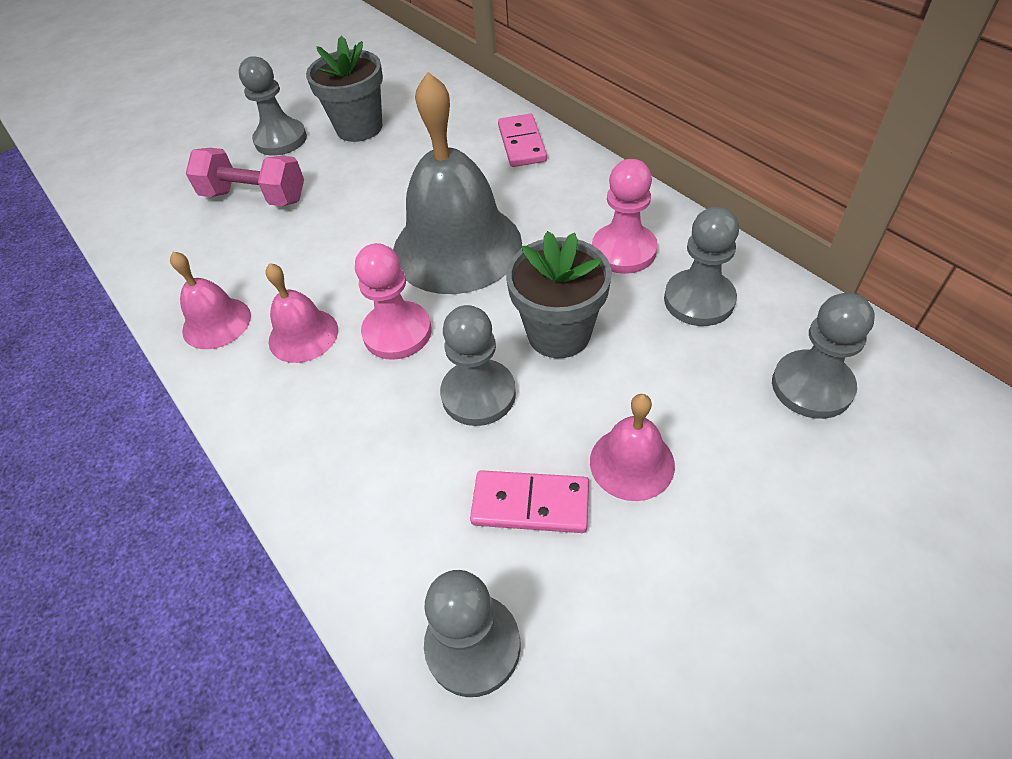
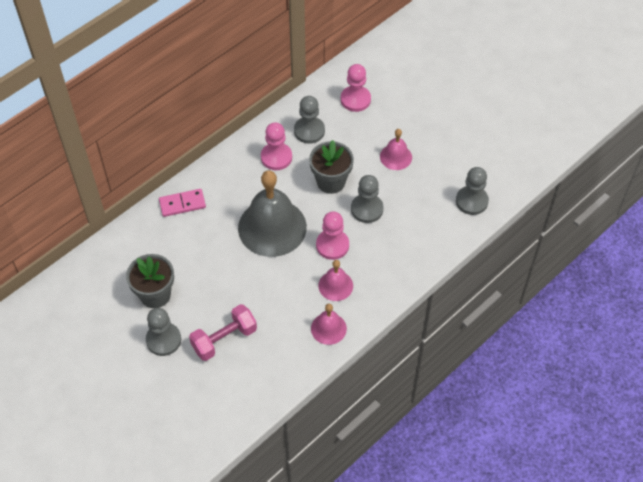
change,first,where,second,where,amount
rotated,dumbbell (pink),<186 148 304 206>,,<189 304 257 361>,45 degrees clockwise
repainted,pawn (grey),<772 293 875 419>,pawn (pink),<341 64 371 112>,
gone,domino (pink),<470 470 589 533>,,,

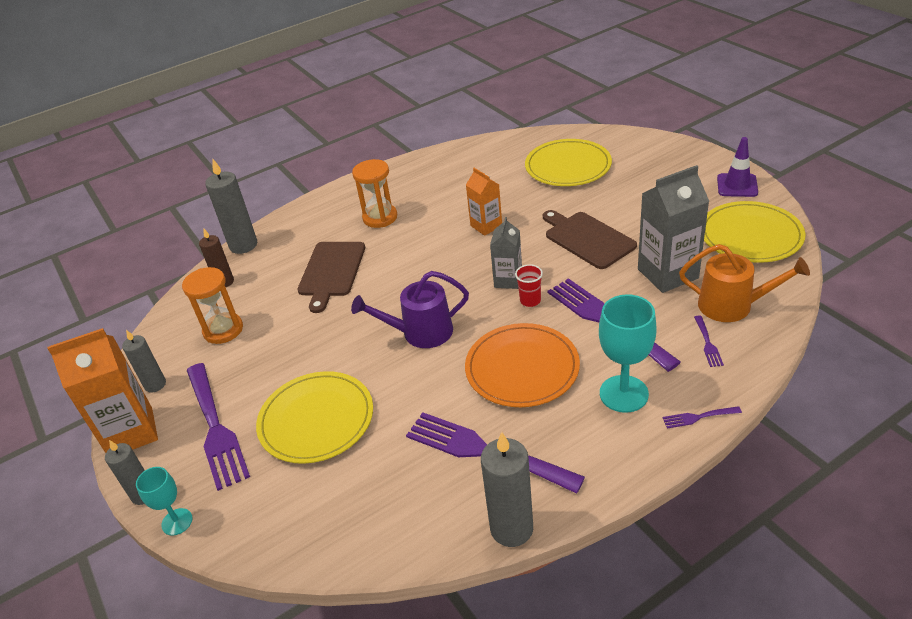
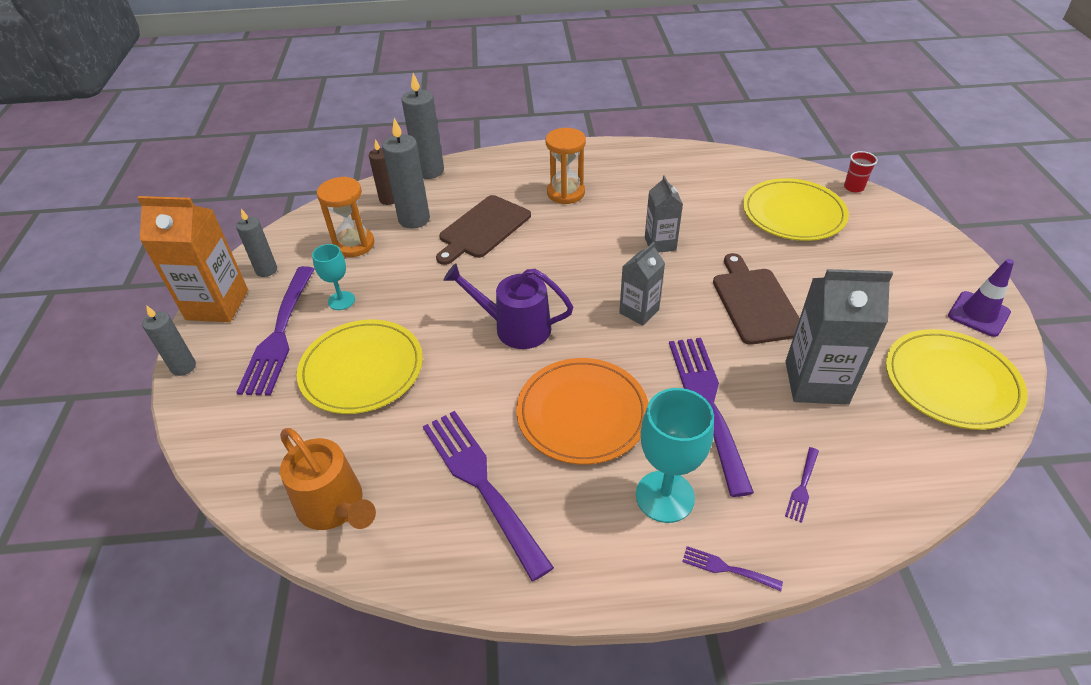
change,first,where,second,where,amount
shifted,watering can (orange),<679 244 810 322>,,<280 428 376 530>,
shifted,goblet (turquoise),<136 467 192 536>,,<312 244 355 310>,
shifted,candle (grey),<481 432 533 547>,,<382 118 430 229>,
repainted,carton (orange),<466 168 502 236>,carton (grey),<645 175 683 253>,
shifted,cup (red),<515 264 543 307>,,<844 151 878 193>,

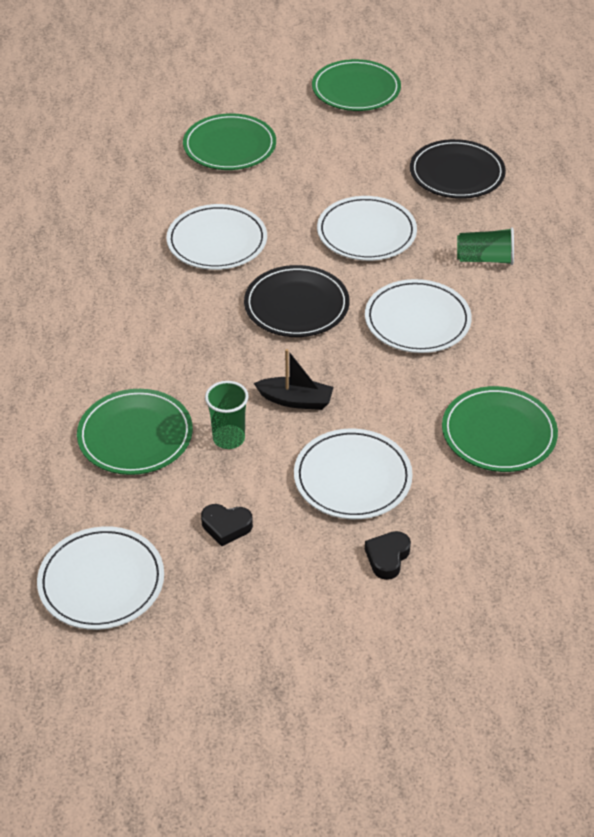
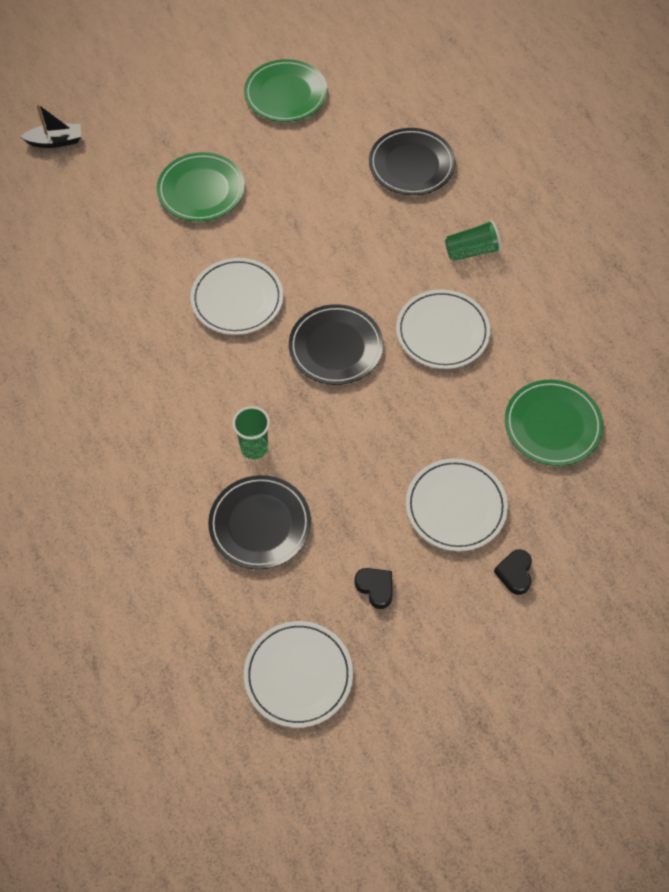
change,first,where,second,where,amount
shifted,boat (black),<254 349 333 410>,,<20 104 81 148>,
repainted,plate (green),<77 389 193 475>,plate (black),<208 475 311 570>,
shifted,cup (green),<205 381 249 449>,,<232 406 270 459>,
rotated,heart (black),<201 504 253 546>,,<354 568 393 609>,120 degrees counterclockwise
gone,plate (white),<317 196 417 261>,,,

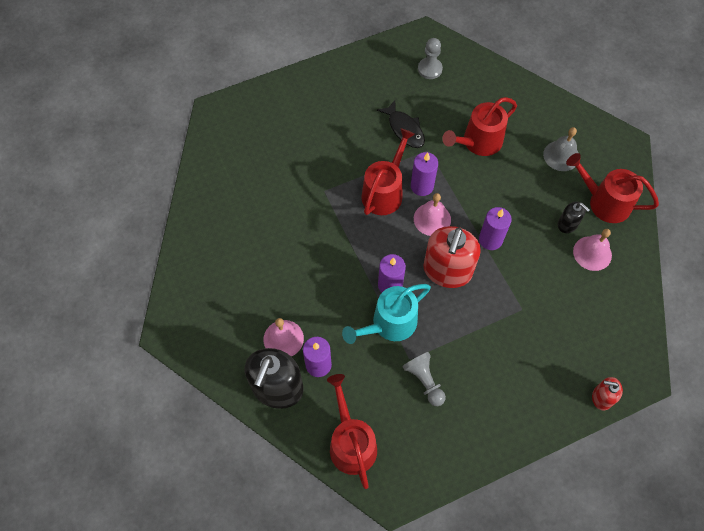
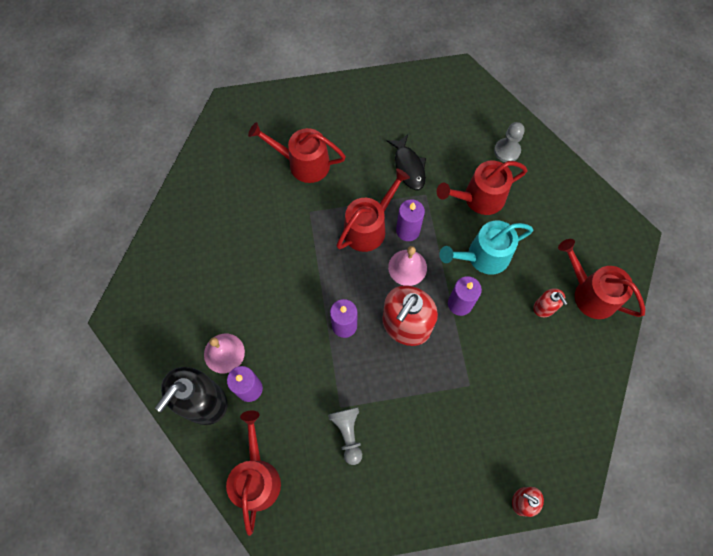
change,first,where,second,where,amount
new,,,watering can (red),<248 122 346 183>,
shifted,watering can (turquoise),<342 284 431 344>,,<439 221 533 275>,
shifted,pawn (grey),<418 38 443 79>,,<494 122 525 162>,
repainted,soap dispenser (black),<558 202 590 233>,soap dispenser (red),<533 288 568 317>,
gone,bell (grey),<543 127 578 171>,,,
gone,bell (pink),<573 229 612 271>,,,

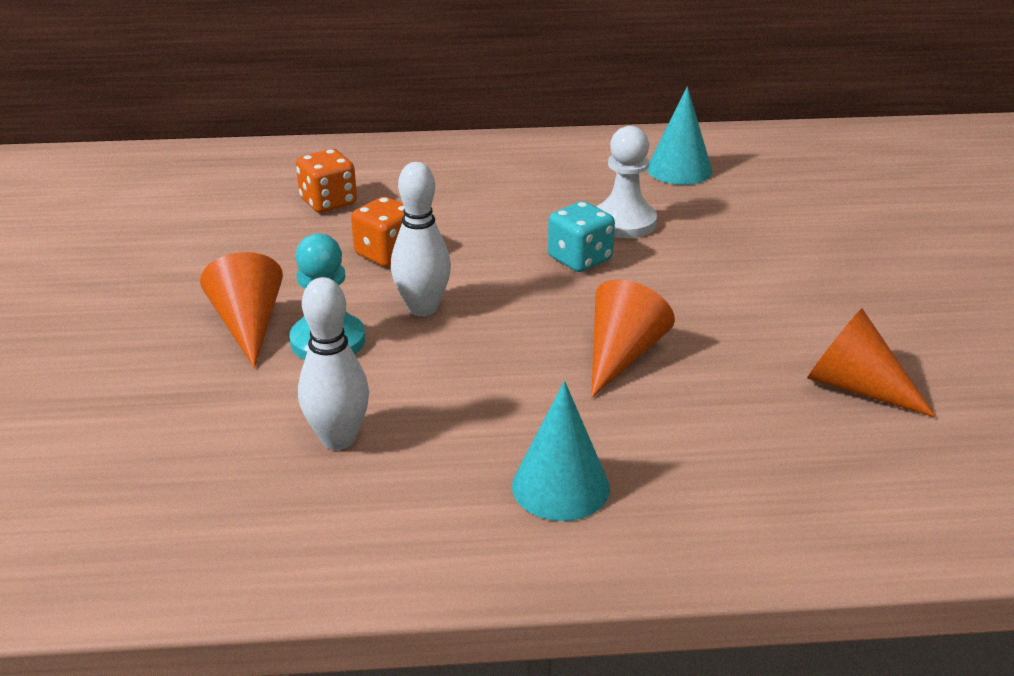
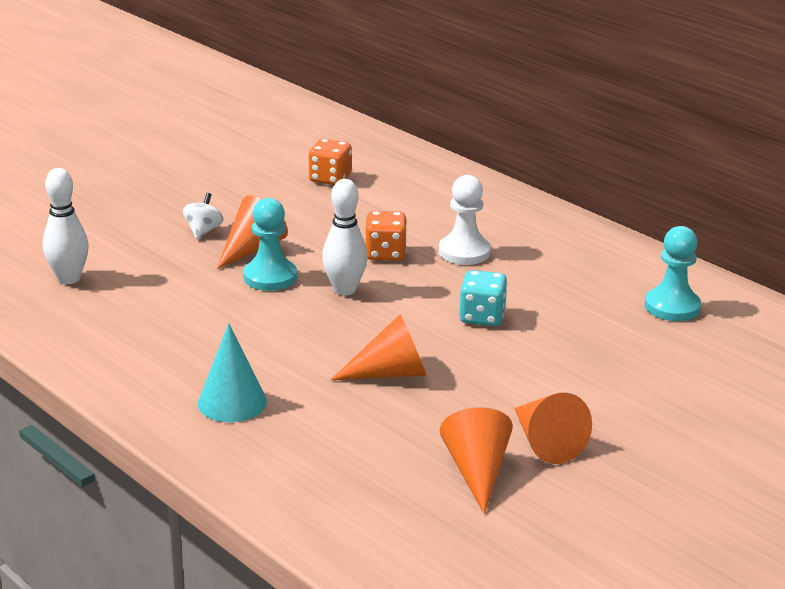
change,first,where,second,where,amount
shifted,bowling pin (white),<298 277 369 450>,,<43 168 89 284>,
new,,,spinning top (white),<183 193 223 239>,
shifted,dice (orange),<296 149 357 213>,,<309 139 352 185>,
shifted,pawn (white),<597 126 657 238>,,<439 175 491 265>,
new,,,cone (orange),<514 393 592 464>,
swapped,cone (turquoise),<647 87 712 185>,pawn (turquoise),<645 226 701 321>,

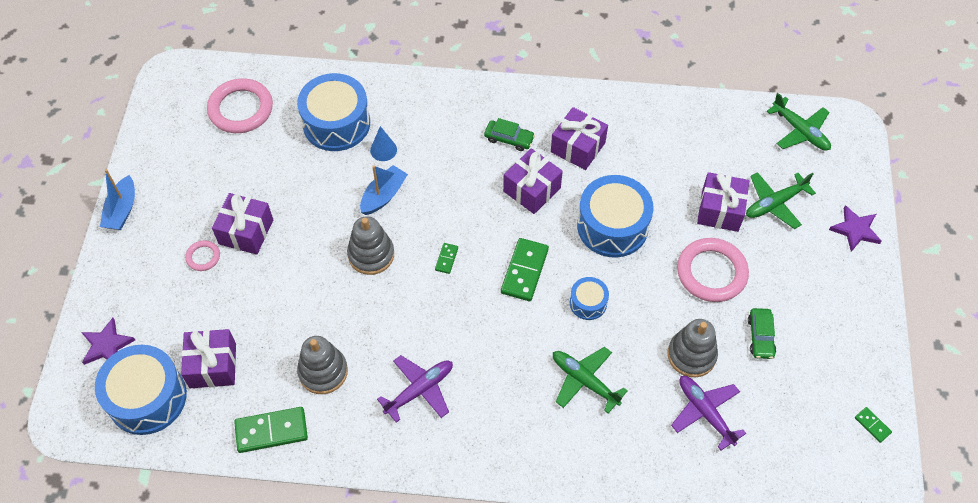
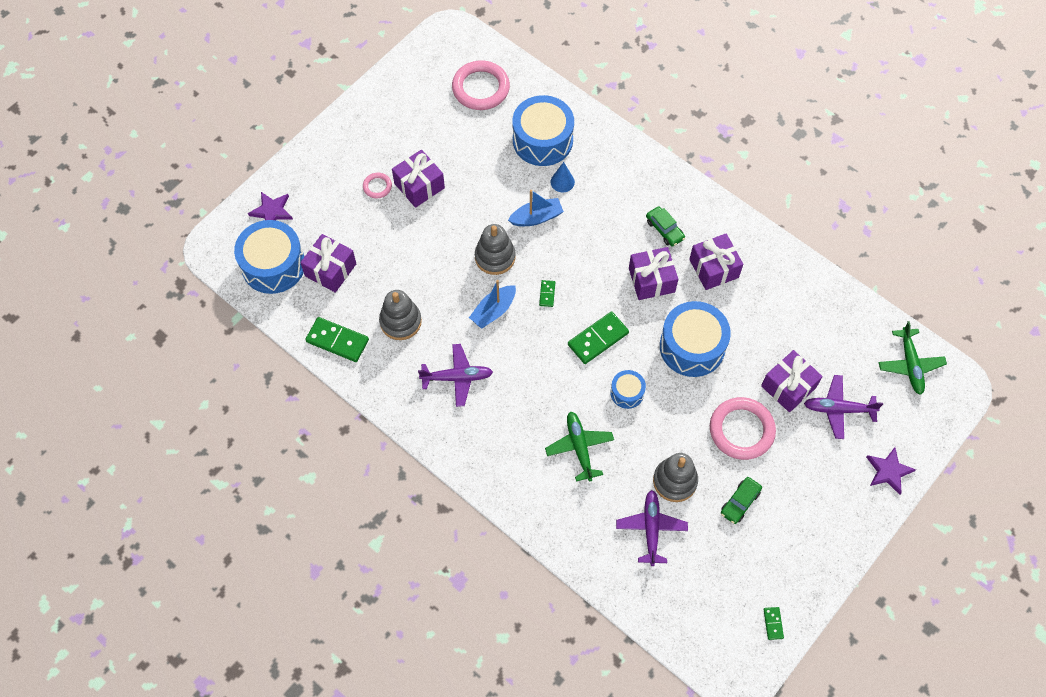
change,first,where,second,where,amount
shifted,boat (blue),<100 169 135 230>,,<469 280 516 329>,
rotated,domino (green),<435 243 458 274>,,<539 280 555 307>,45 degrees counterclockwise
repainted,plane (green),<746 172 816 229>,plane (purple),<804 375 883 439>,

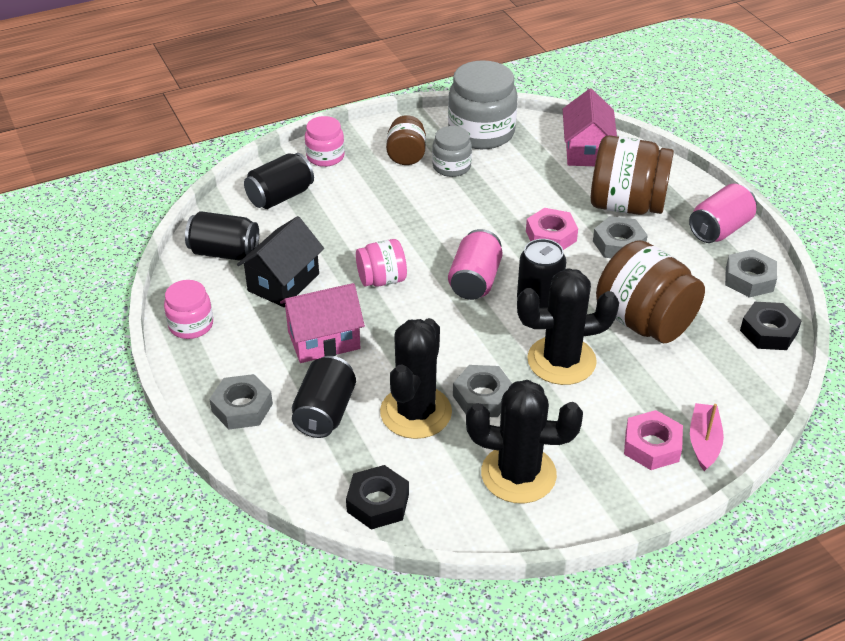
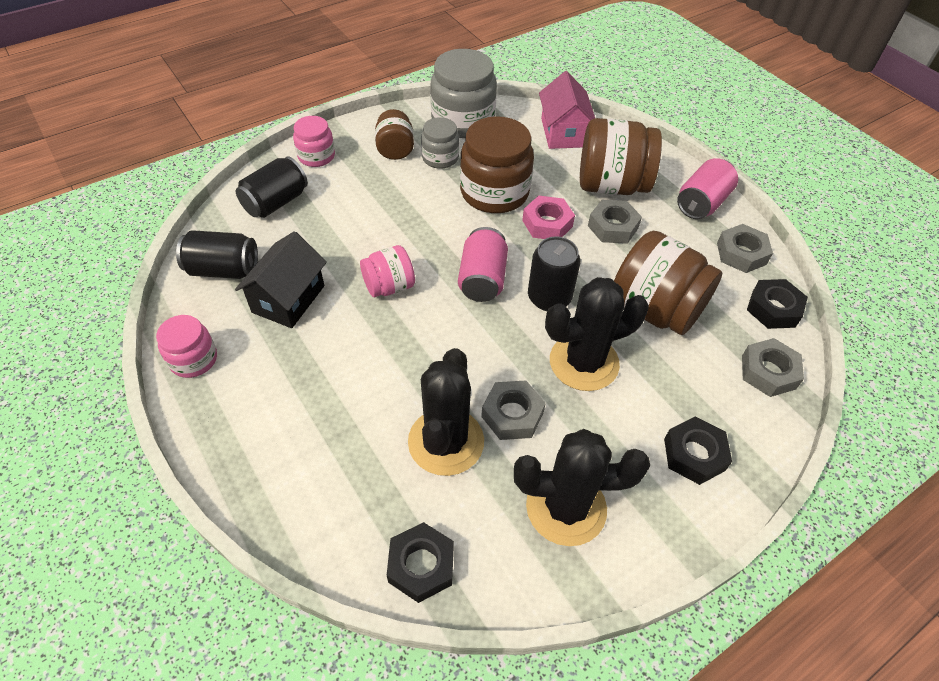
change,first,where,second,where,amount
new,,,jar (brown),<460 116 534 213>,
repainted,nut (pink),<624 410 683 470>,nut (black),<664 417 732 485>,
shifted,nut (grey),<210 374 273 429>,,<742 338 804 397>,
gone,house (pink),<280 283 365 363>,,,
gone,can (black),<292 356 356 438>,,,
gone,boat (pink),<690 403 724 471>,,,

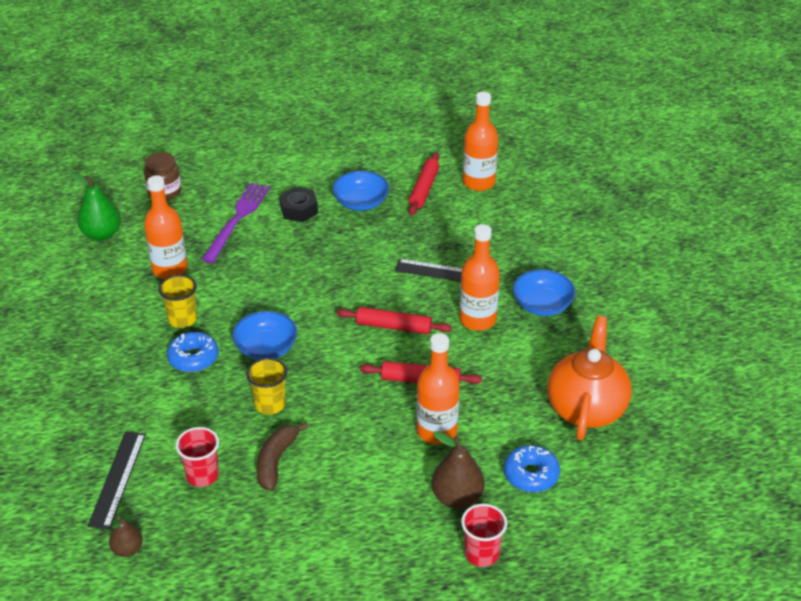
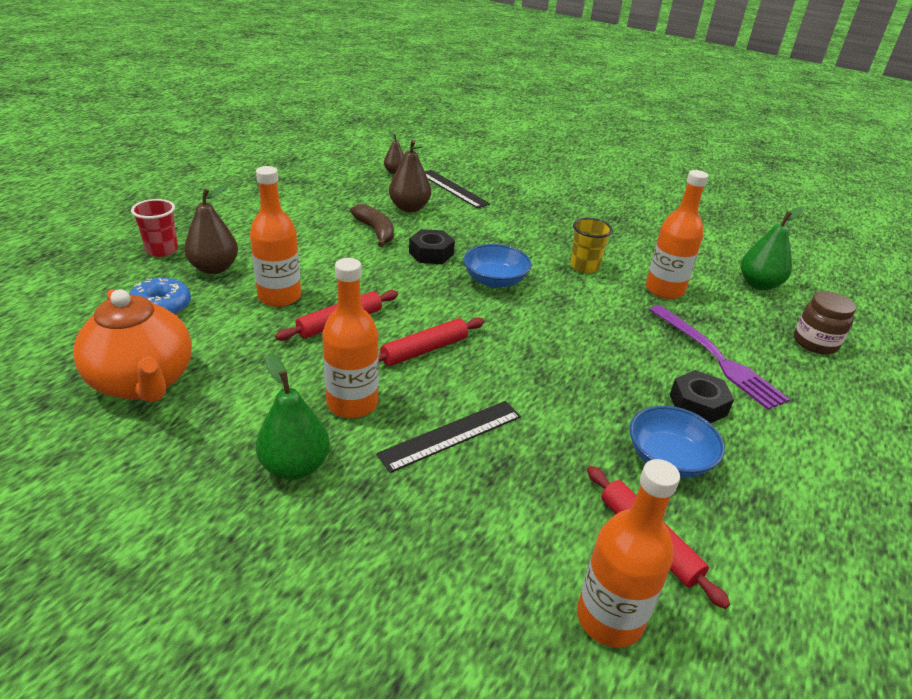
change,first,where,second,where,amount
swapped,bowl (blue),<513 269 576 316>,pear (green),<256 353 330 480>,
swapped,cup (red),<175 427 219 487>,pear (brown),<389 140 431 212>,
swapped,cup (yellow),<246 358 287 415>,nut (black),<409 229 455 264>,
gone,donut (blue),<167 332 218 372>,,,

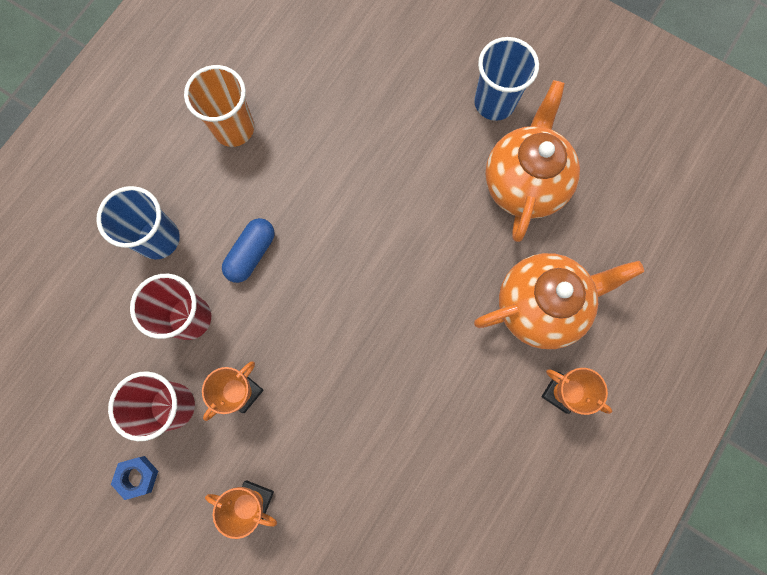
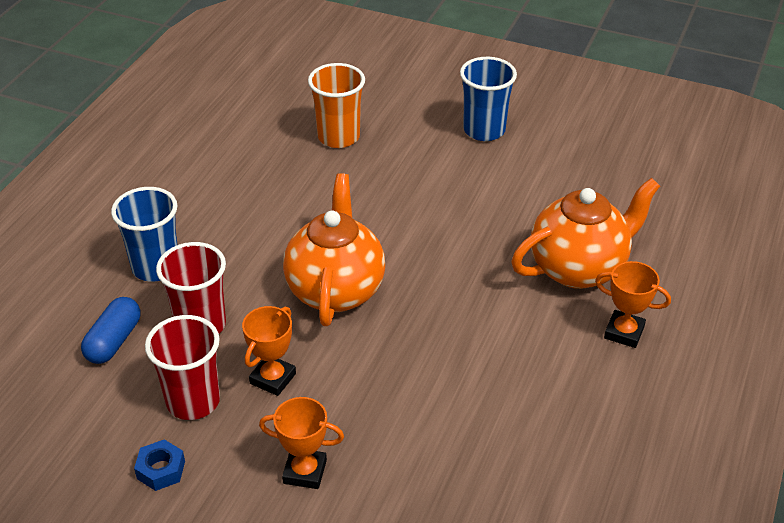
change,first,where,second,where,amount
shifted,capsule (blue),<222 218 275 283>,,<81 297 140 364>,
shifted,teapot (orange),<485 80 580 242>,,<283 173 385 326>,
shifted,cup (orange),<184 65 254 147>,,<308 63 365 148>,

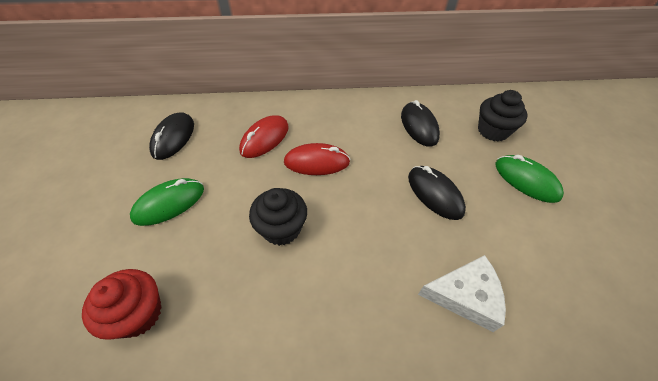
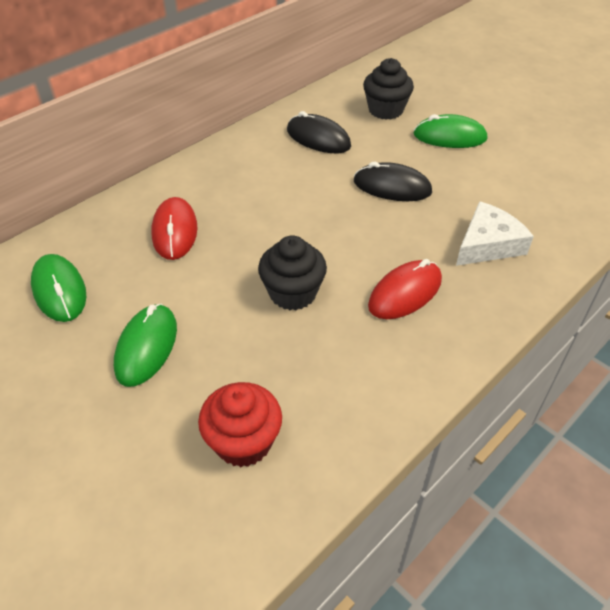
change,first,where,second,where,amount
repainted,mouse (black),<149 113 194 160>,mouse (green),<31 254 86 322>,
shifted,mouse (red),<284 143 350 175>,,<368 259 442 319>,

